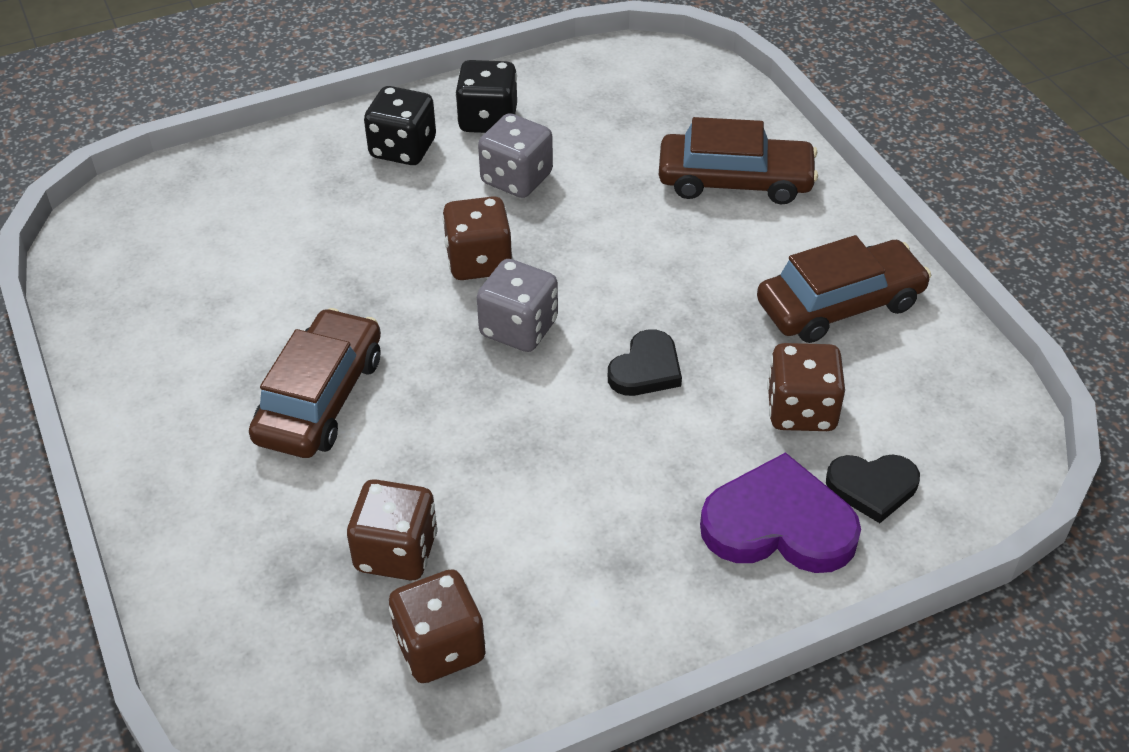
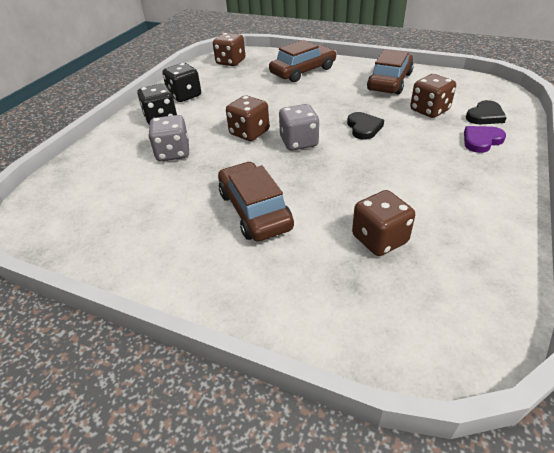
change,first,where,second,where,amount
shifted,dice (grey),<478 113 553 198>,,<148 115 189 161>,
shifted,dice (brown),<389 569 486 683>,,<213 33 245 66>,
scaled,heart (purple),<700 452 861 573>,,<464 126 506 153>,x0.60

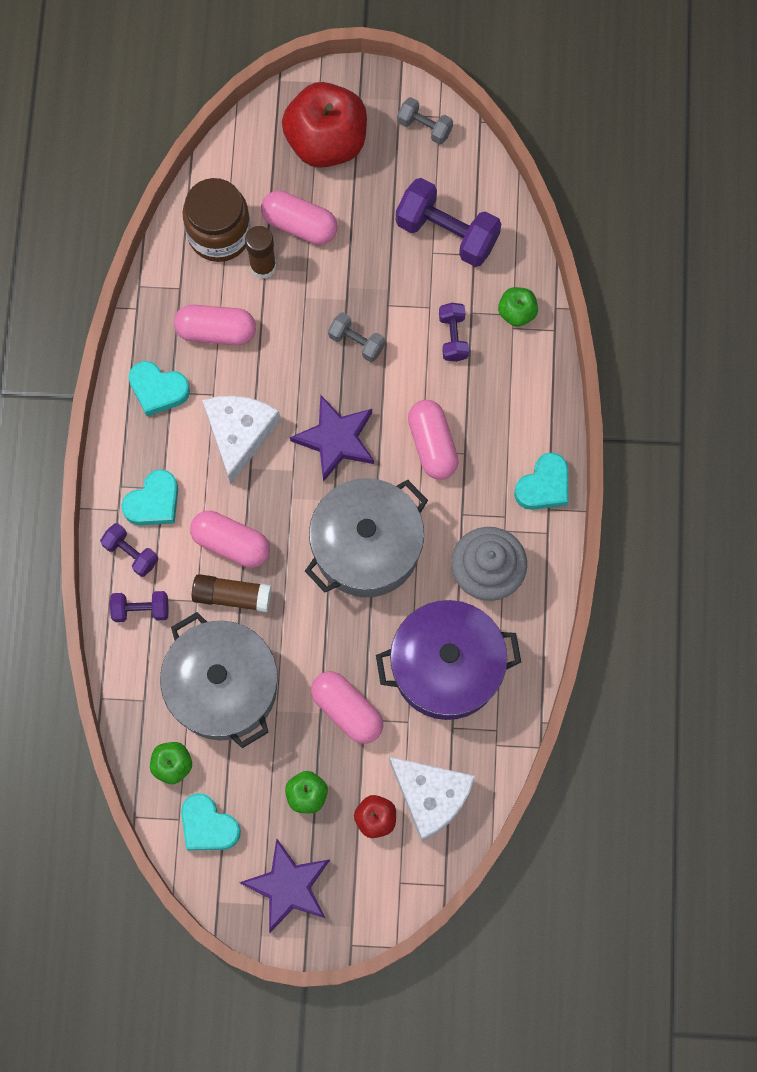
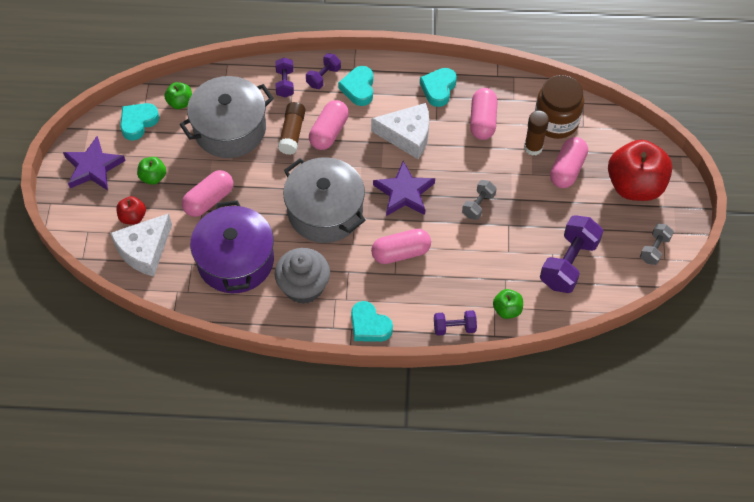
change,first,where,second,where,amount
rotated,heart (turquoise),<121 469 178 525>,,<338 66 373 106>,45 degrees clockwise
shifted,dumbbell (purple),<439 303 469 362>,,<434 310 477 336>,

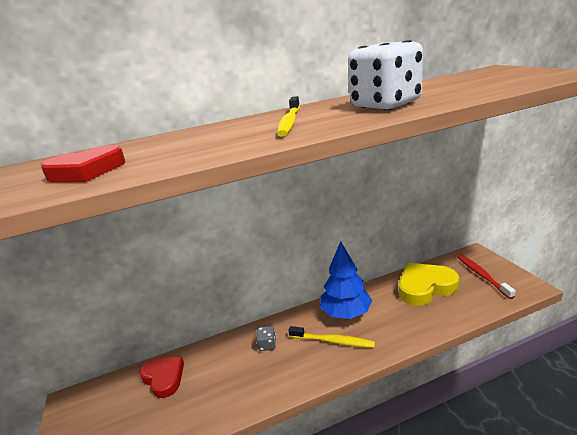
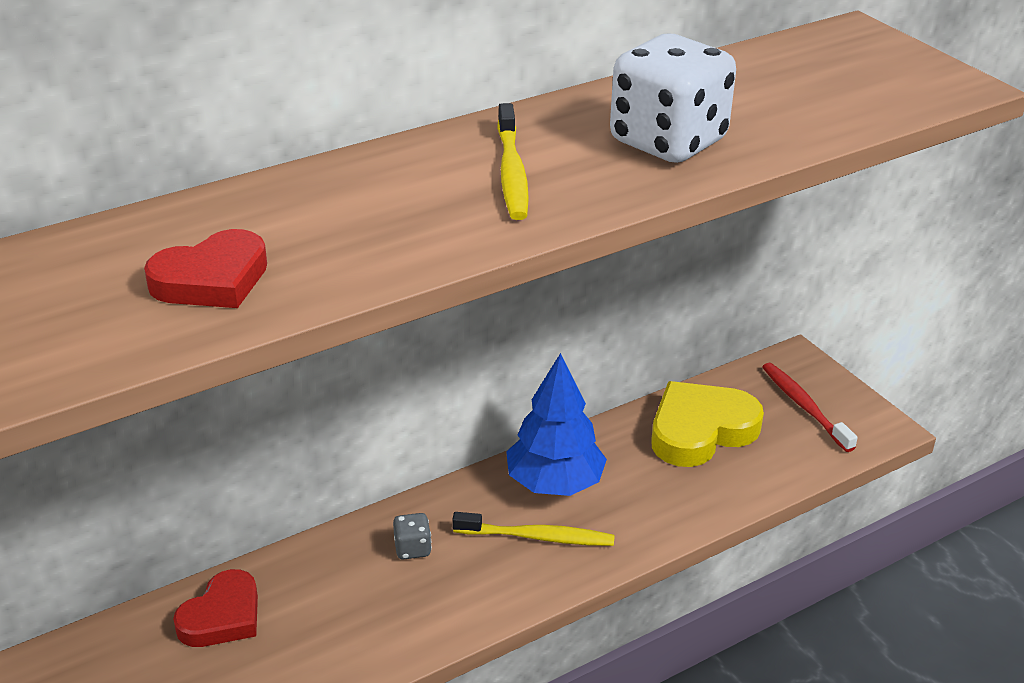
change,first,where,second,where,amount
rotated,heart (red),<140 357 184 398>,,<173 569 258 647>,90 degrees clockwise

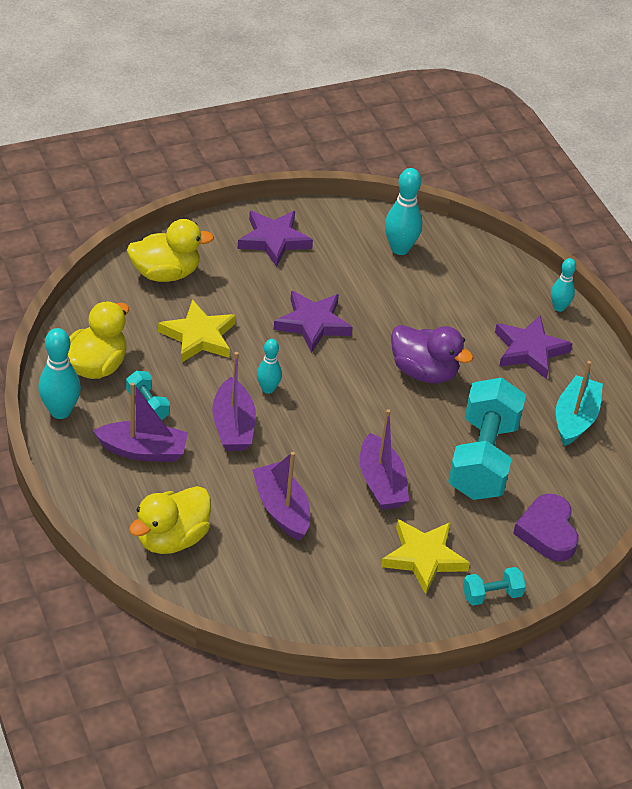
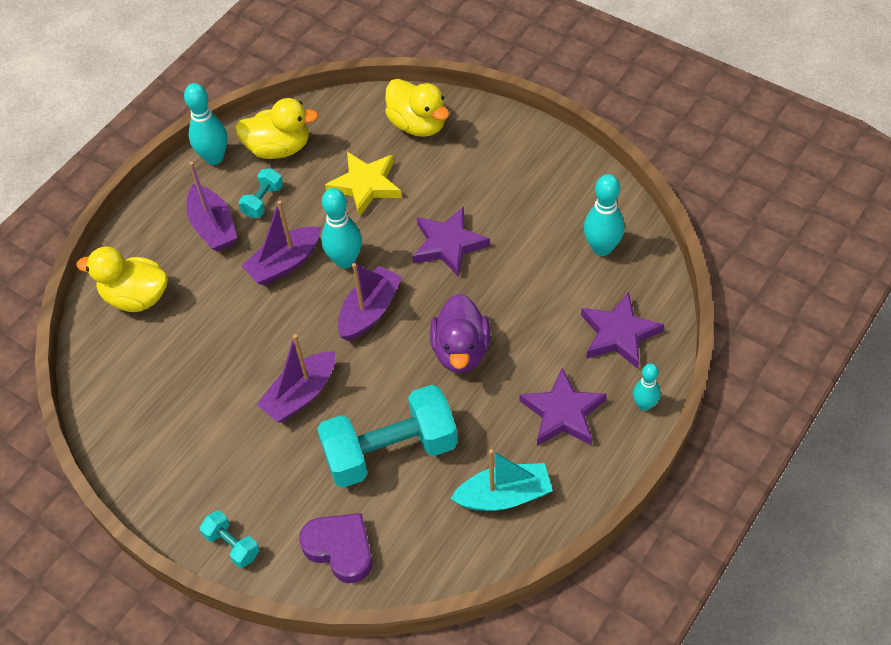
change,first,where,second,where,amount
rotated,heart (purple),<513 493 579 561>,,<299 513 372 583>,75 degrees clockwise
scaled,bowling pin (turquoise),<257 339 282 394>,,<321 188 362 269>,x1.61
shifted,boat (purple),<252 452 310 541>,,<338 263 402 341>,
shifted,star (purple),<238 211 313 267>,,<581 292 664 369>,
gone,star (yellow),<381 519 470 594>,,,

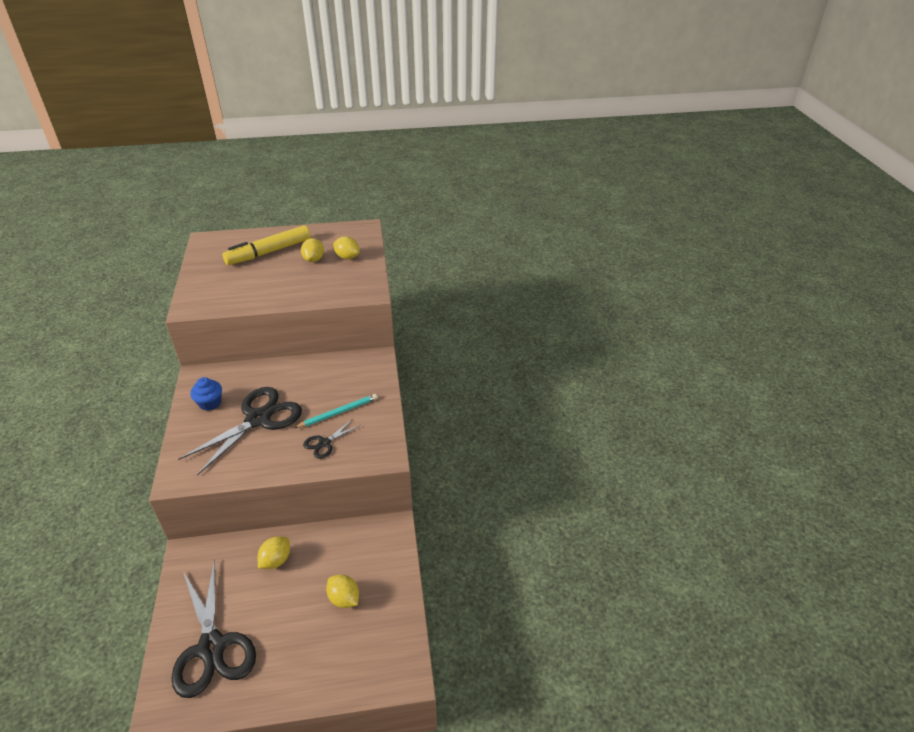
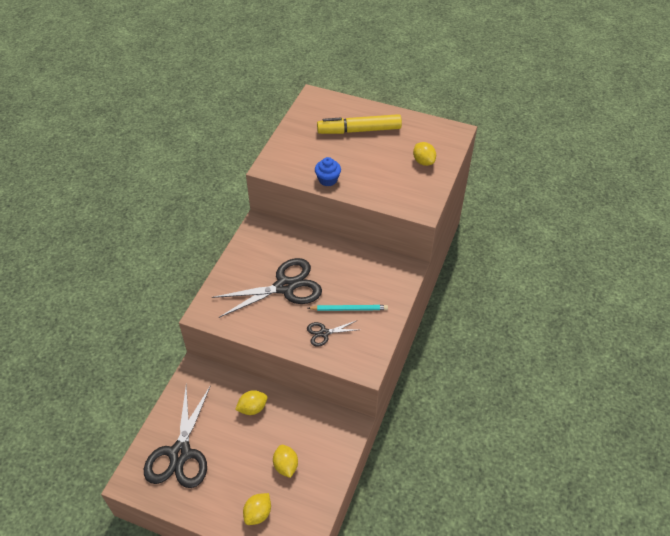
change,first,where,second,where,amount
shifted,lemon (yellow),<301 238 324 262>,,<243 493 271 525>,
shifted,cupcake (blue),<190 377 222 411>,,<315 157 341 187>,

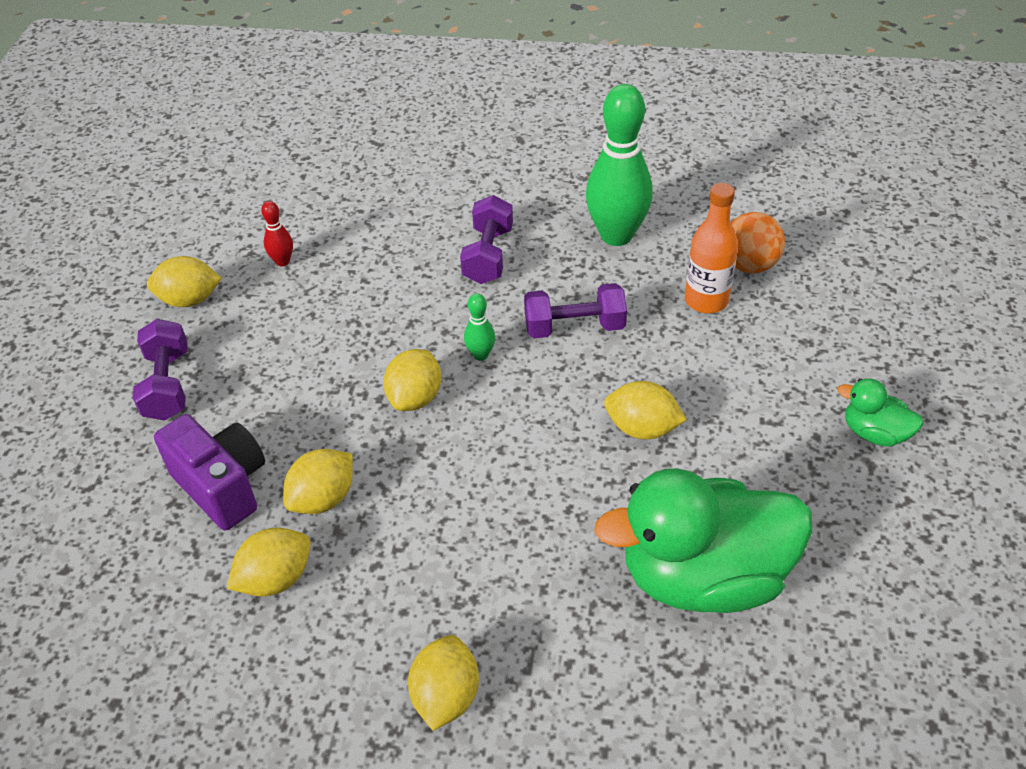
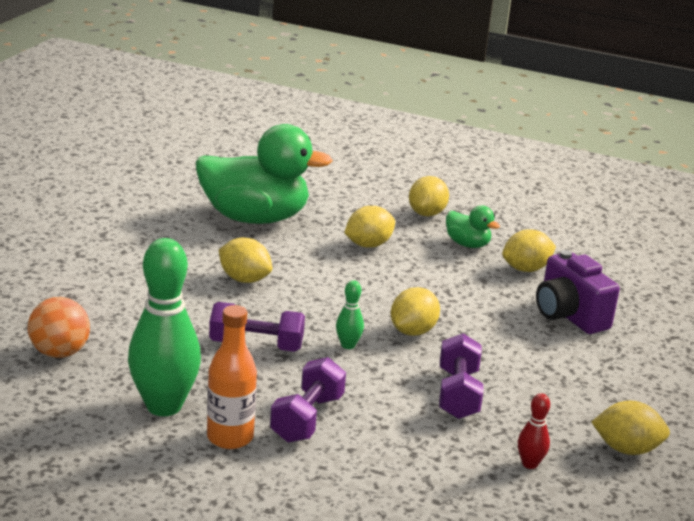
change,first,where,second,where,amount
shifted,bottle (orange),<685 183 738 313>,,<207 305 257 449>,
shifted,lemon (yellow),<283 449 353 514>,,<344 206 395 248>,
shifted,dumbbell (purple),<133 319 188 421>,,<439 333 484 419>,
shifted,duck (green),<837 378 923 446>,,<446 206 500 248>,

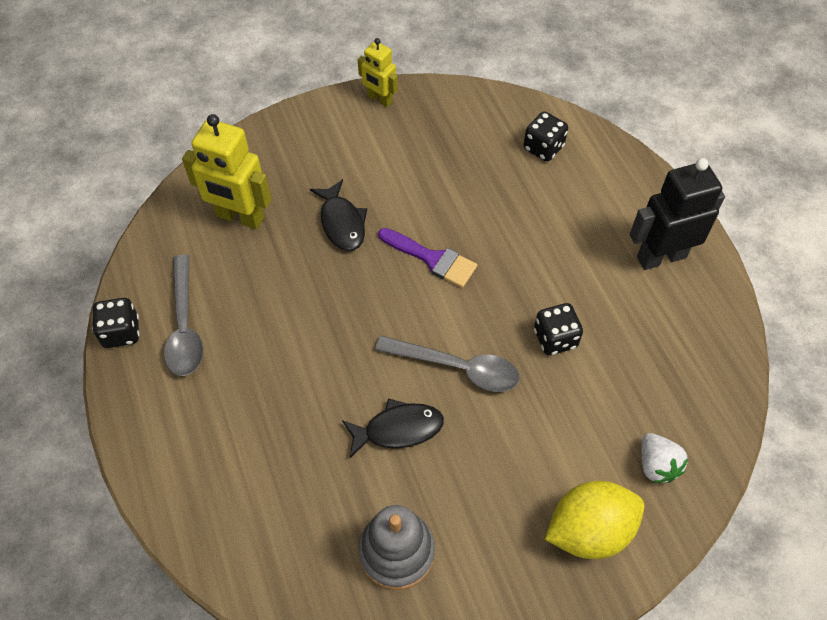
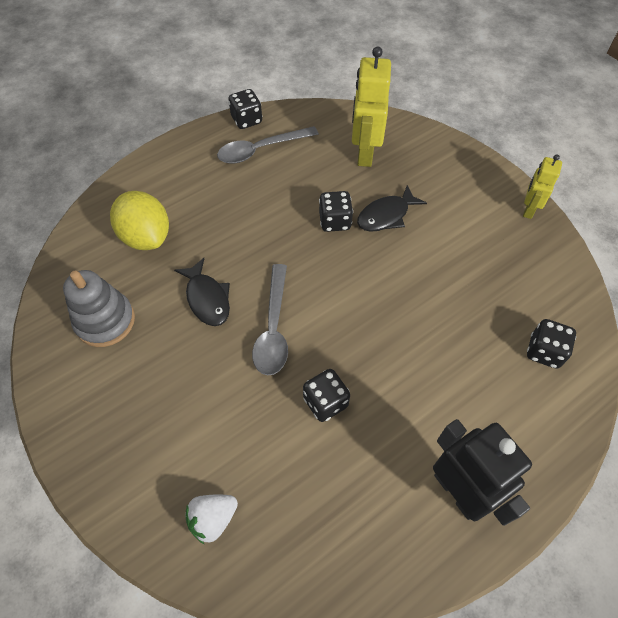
change,first,where,second,where,amount
shifted,lemon (yellow),<545 481 645 559>,,<110 191 169 250>,
new,,,dice (black),<319 191 353 232>,
gone,brush (purple),<378 228 477 288>,,,

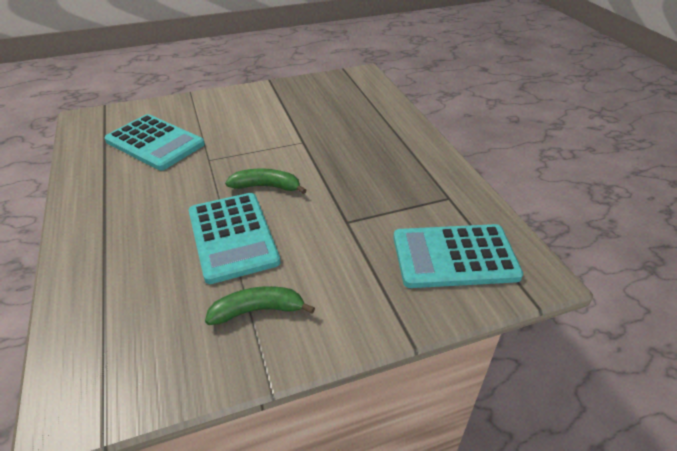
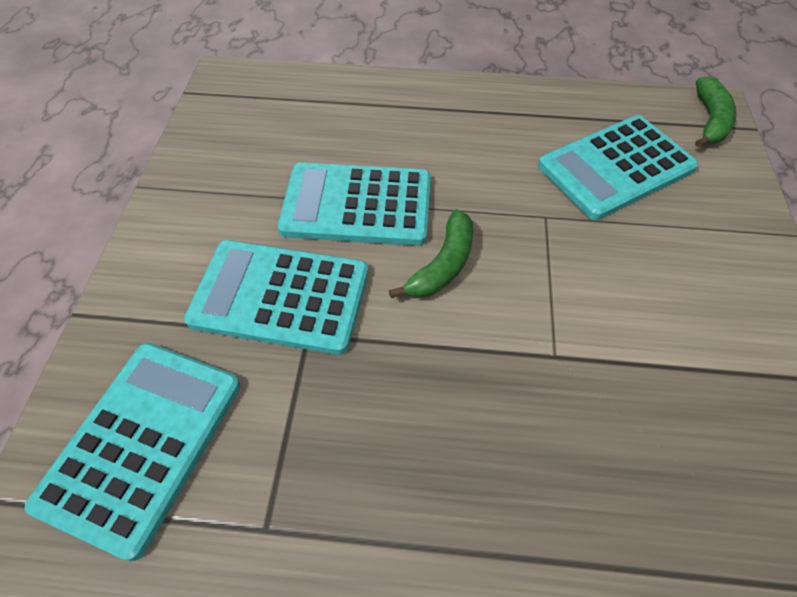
change,first,where,second,where,amount
new,,,calculator (turquoise),<184 240 368 355>,
shifted,banana (green),<205 286 315 325>,,<695 77 737 148>,

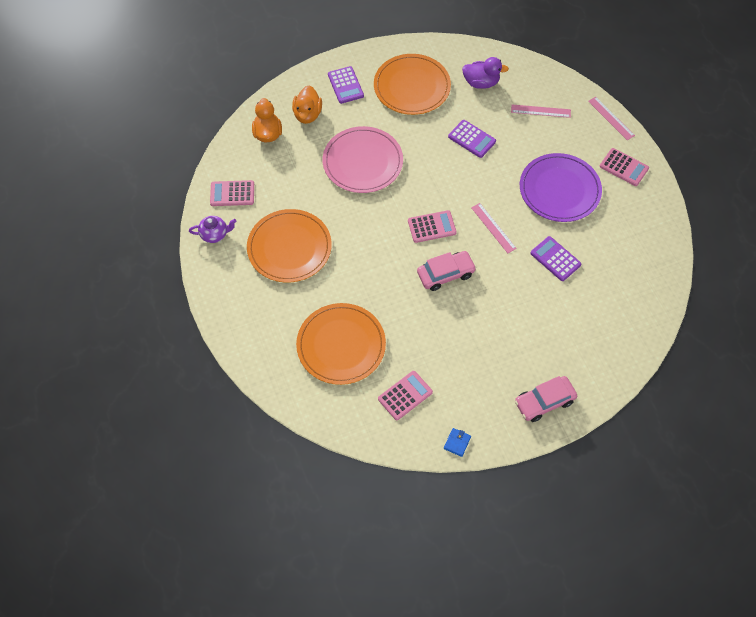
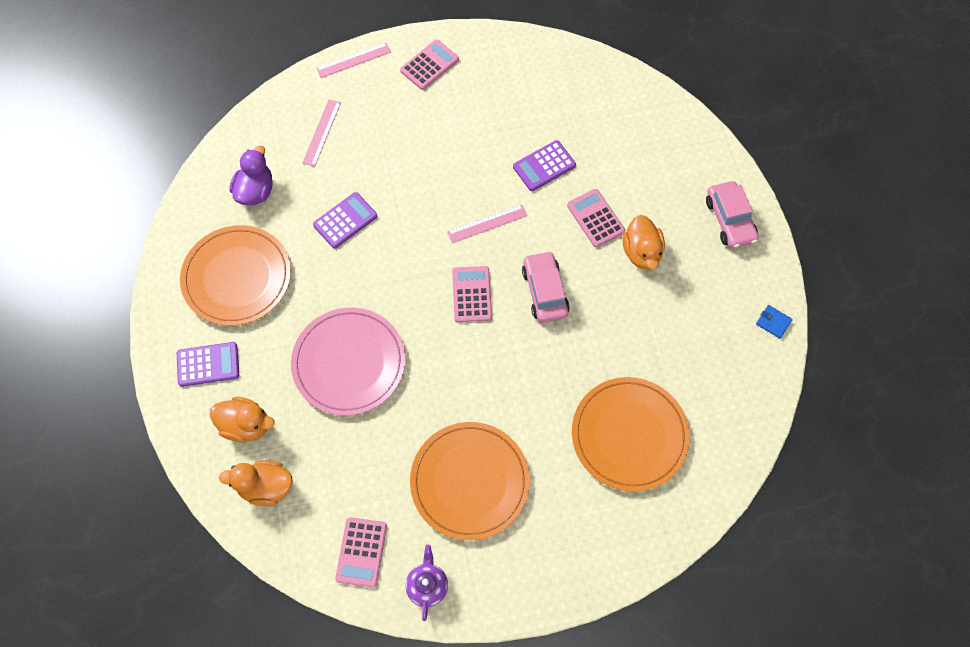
change,first,where,second,where,amount
shifted,calculator (pink),<378 371 433 420>,,<567 189 625 248>,
new,,,duck (orange),<622 215 665 270>,
gone,plate (purple),<520 153 602 222>,,,

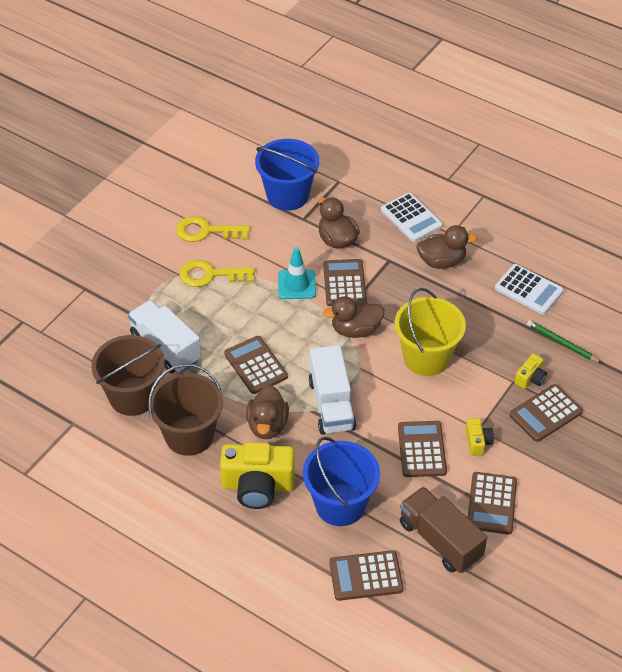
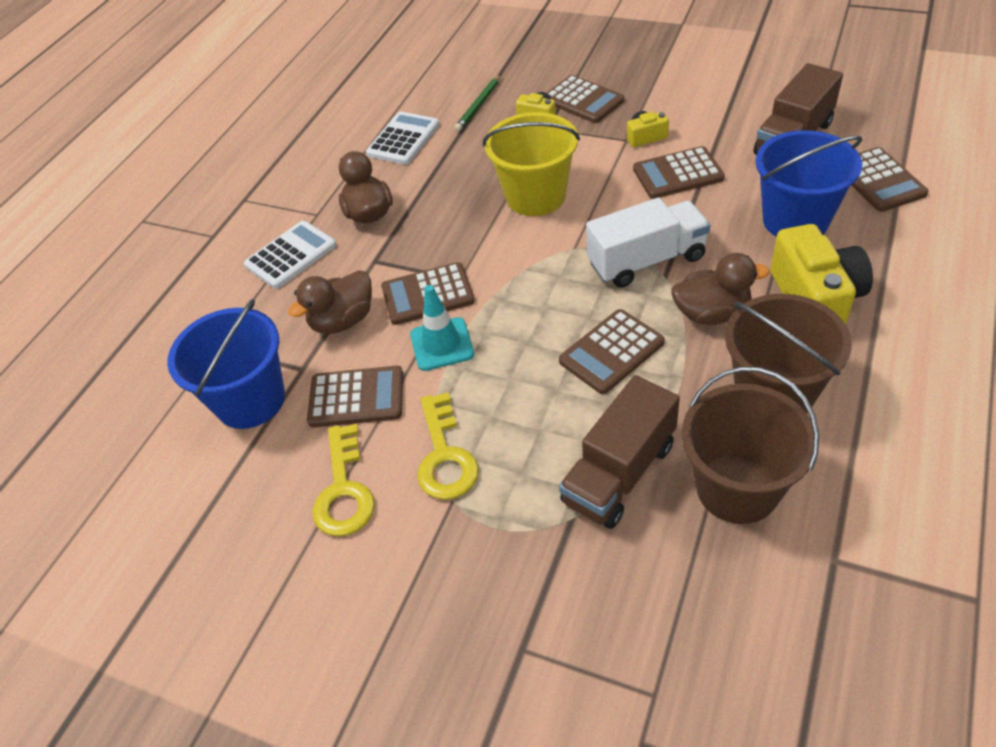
change,first,where,second,where,amount
shifted,calculator (brown),<468 472 517 535>,,<307 366 403 427>,
repainted,truck (white),<128 300 201 373>,truck (brown),<559 375 680 529>,
gone,duck (brown),<323 296 384 338>,,,

